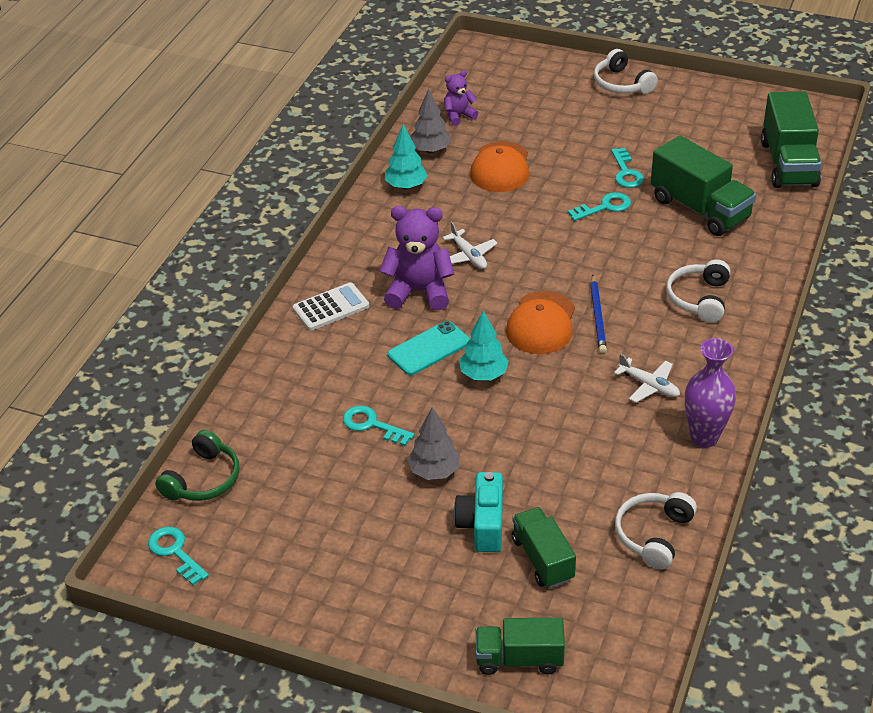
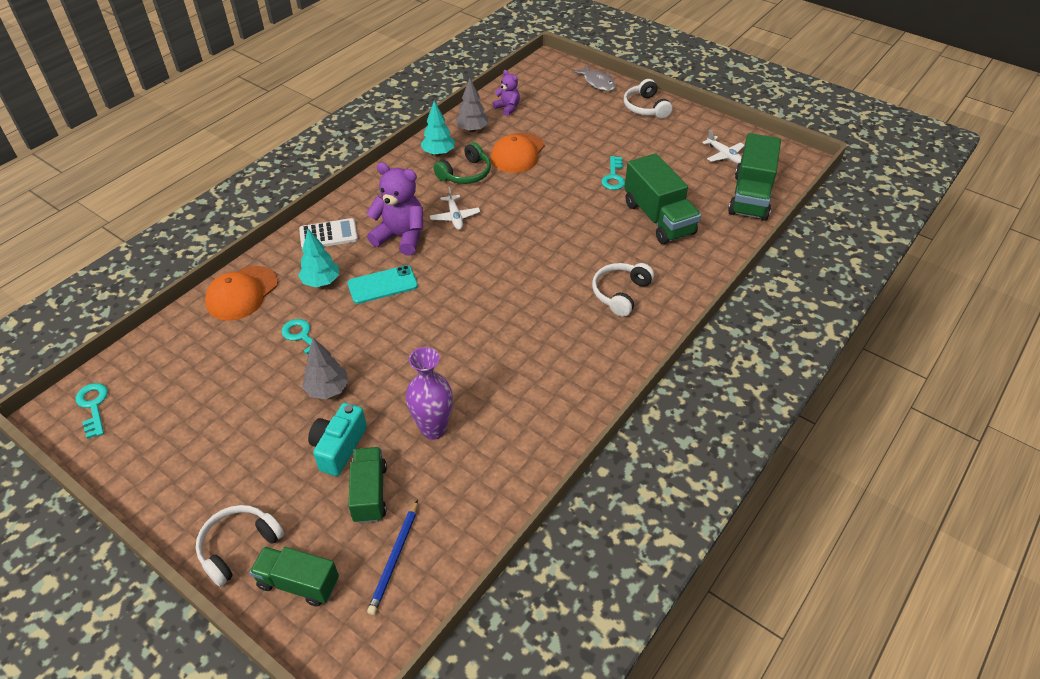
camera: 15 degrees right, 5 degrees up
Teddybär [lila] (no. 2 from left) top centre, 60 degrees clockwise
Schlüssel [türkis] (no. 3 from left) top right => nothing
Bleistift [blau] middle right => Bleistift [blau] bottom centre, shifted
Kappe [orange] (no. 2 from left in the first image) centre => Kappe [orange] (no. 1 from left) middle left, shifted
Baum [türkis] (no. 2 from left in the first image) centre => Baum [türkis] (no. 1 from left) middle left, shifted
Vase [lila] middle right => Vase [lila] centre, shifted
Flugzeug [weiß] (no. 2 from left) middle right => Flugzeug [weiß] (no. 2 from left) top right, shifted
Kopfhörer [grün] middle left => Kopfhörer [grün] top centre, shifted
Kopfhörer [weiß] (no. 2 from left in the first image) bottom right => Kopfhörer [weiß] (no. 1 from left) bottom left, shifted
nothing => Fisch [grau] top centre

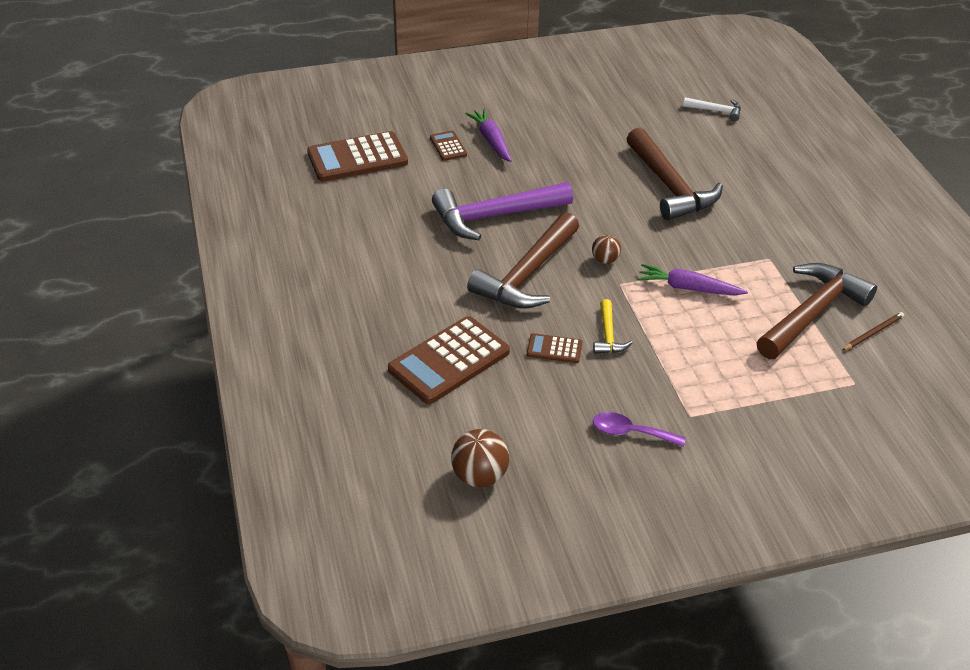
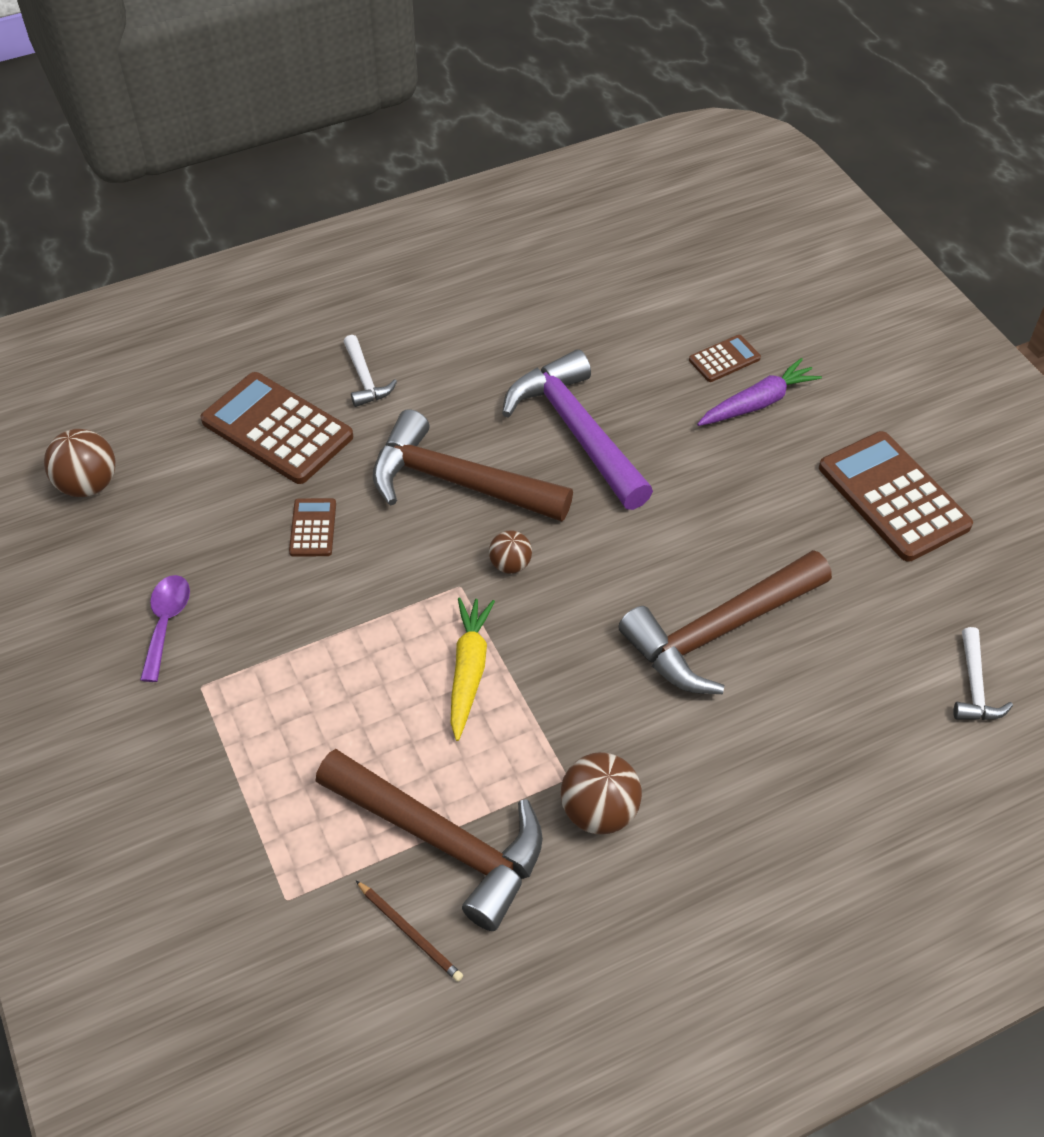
camera: 80 degrees right, 10 degrees up
Taschenrechner [braun] (no. 1 from left in the first image) top centre => Taschenrechner [braun] (no. 4 from left) middle right, shifted
Karotte [lila] (no. 2 from left) middle right => Karotte [gelb] centre
Hammer [gelb] centre => nothing
nothing => Hammer [weiß] (no. 1 from left) top centre
nothing => Ball [braun] (no. 3 from left) bottom centre

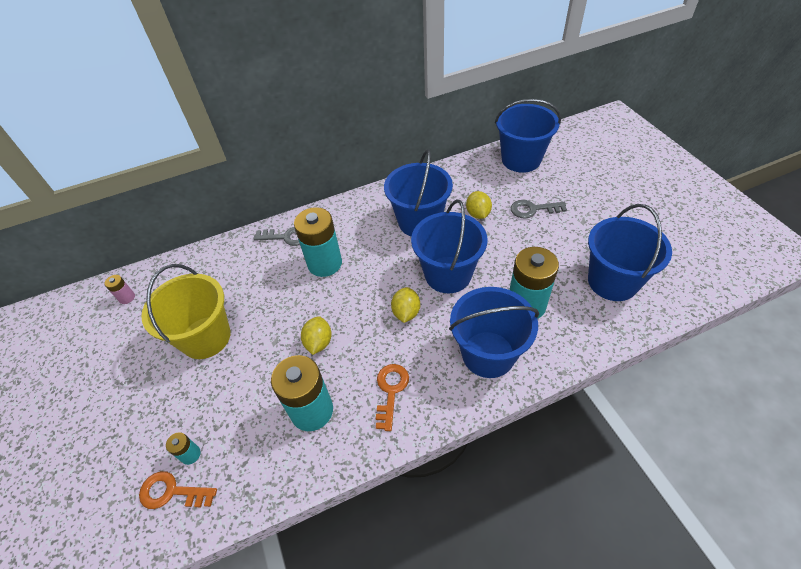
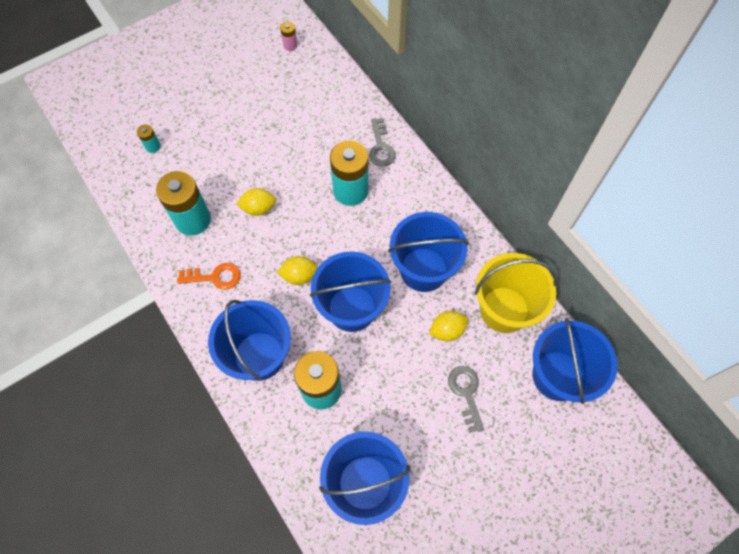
camera: 75 degrees right, 15 degrees up
Eimer [gelb] middle left => Eimer [gelb] middle right, shifted
Schlüssel [orange] (no. 1 from left) bottom left => nothing

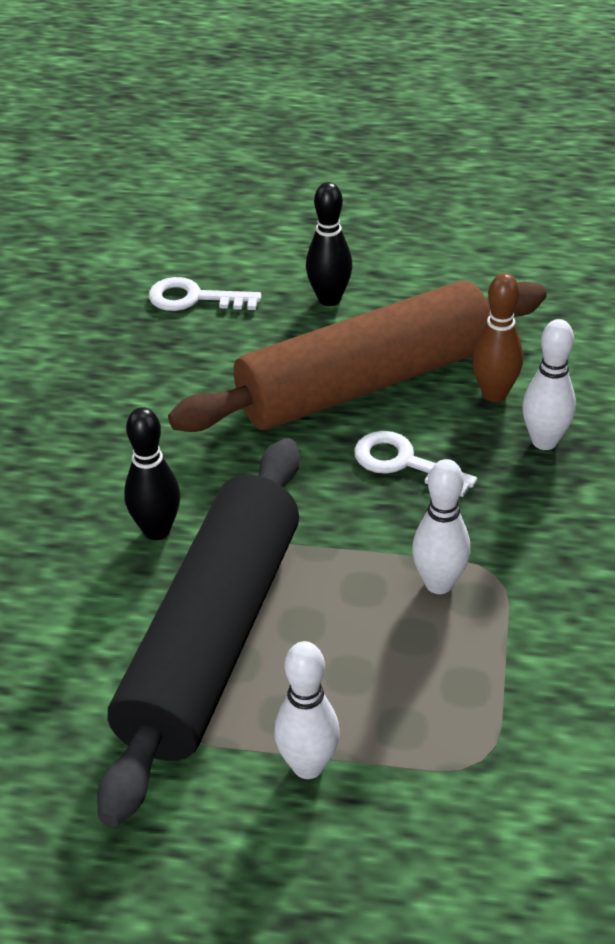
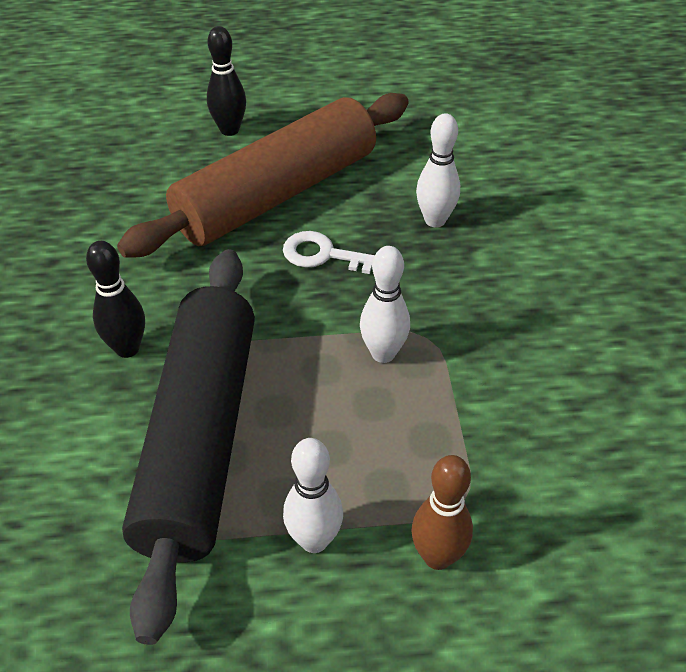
camera: 15 degrees left, 5 degrees up
Bowlingkegel [braun] middle right => Bowlingkegel [braun] bottom centre, shifted
Schlüssel [weiß] (no. 1 from left) top centre => nothing

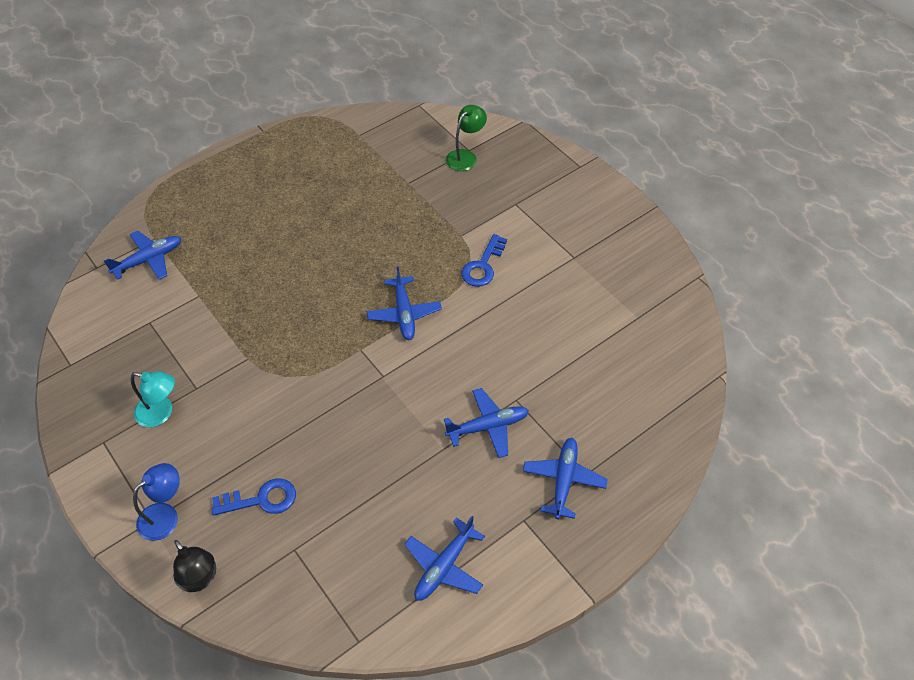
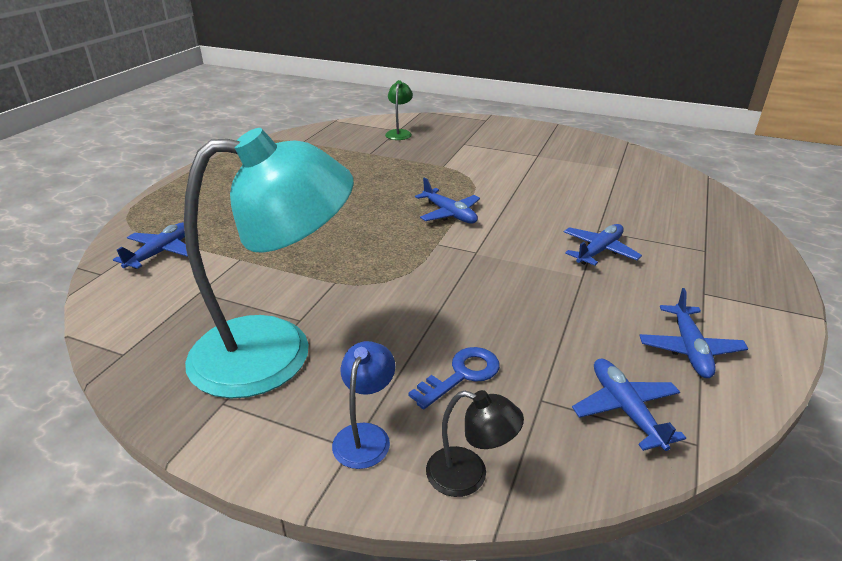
camera: 30 degrees left, 20 degrees down
Schlüssel [blau] (no. 2 from left) centre => nothing
Lampe [türkis] middle left, x2.45
Flugzeug [blau] (no. 5 from left in the first image) bottom centre => Flugzeug [blau] (no. 4 from left) bottom right, shifted

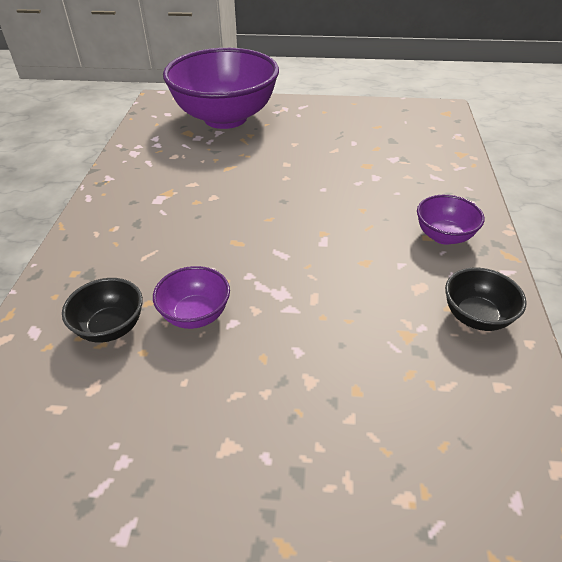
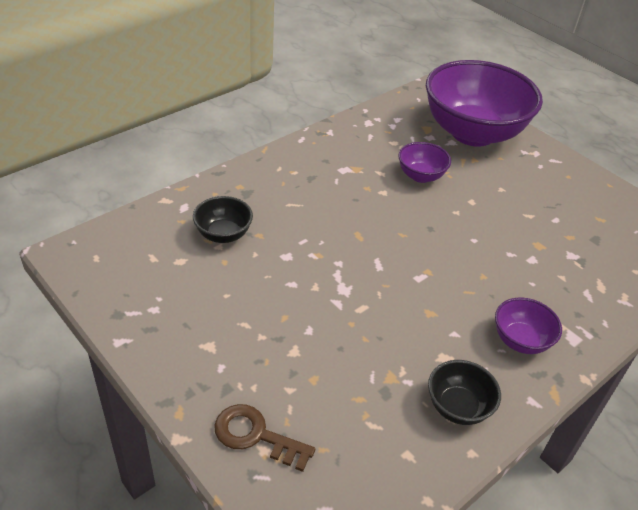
camera: 40 degrees right, 0 degrees up
Schüssel [lila] (no. 1 from left) centre => Schüssel [lila] (no. 1 from left) top centre, shifted
nothing => Schlüssel [braun] bottom centre

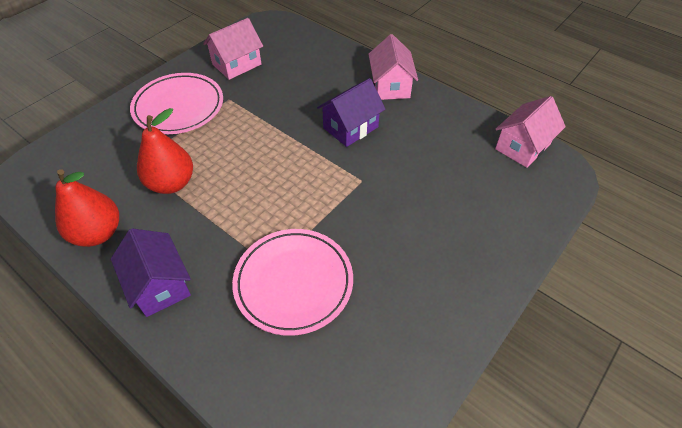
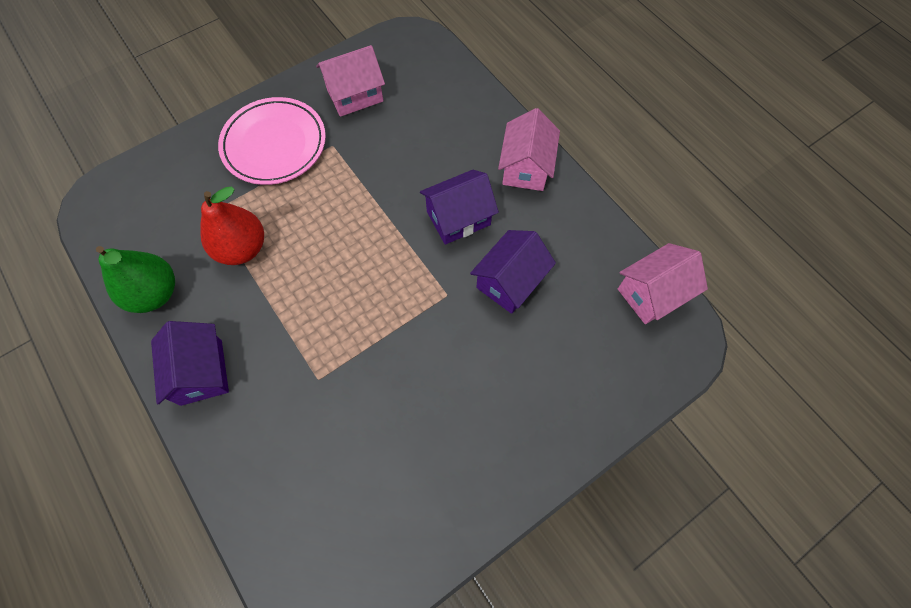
camera: 15 degrees right, 15 degrees up
Birne [rot] (no. 1 from left) middle left => Birne [grün] middle left
Teller [rosa] (no. 2 from left) centre => nothing
nothing => Haus [lila] (no. 3 from left) centre

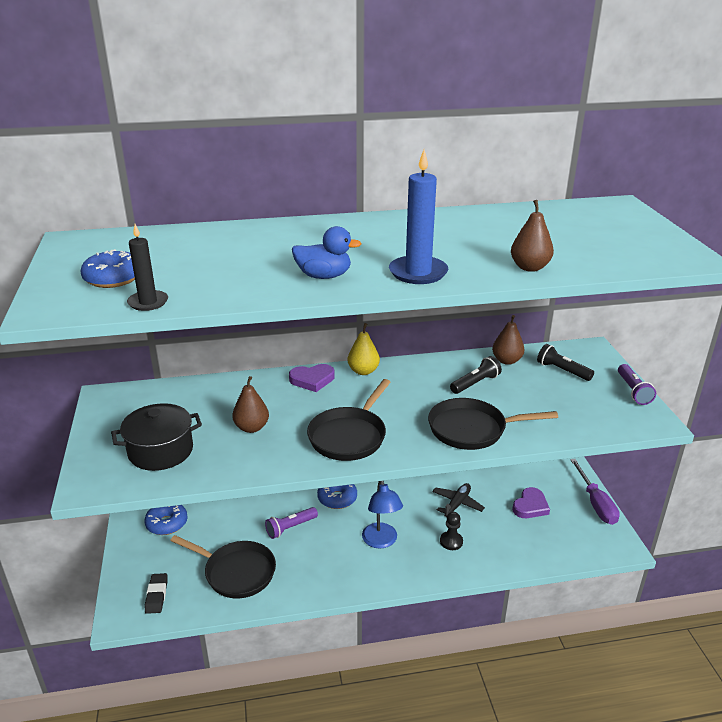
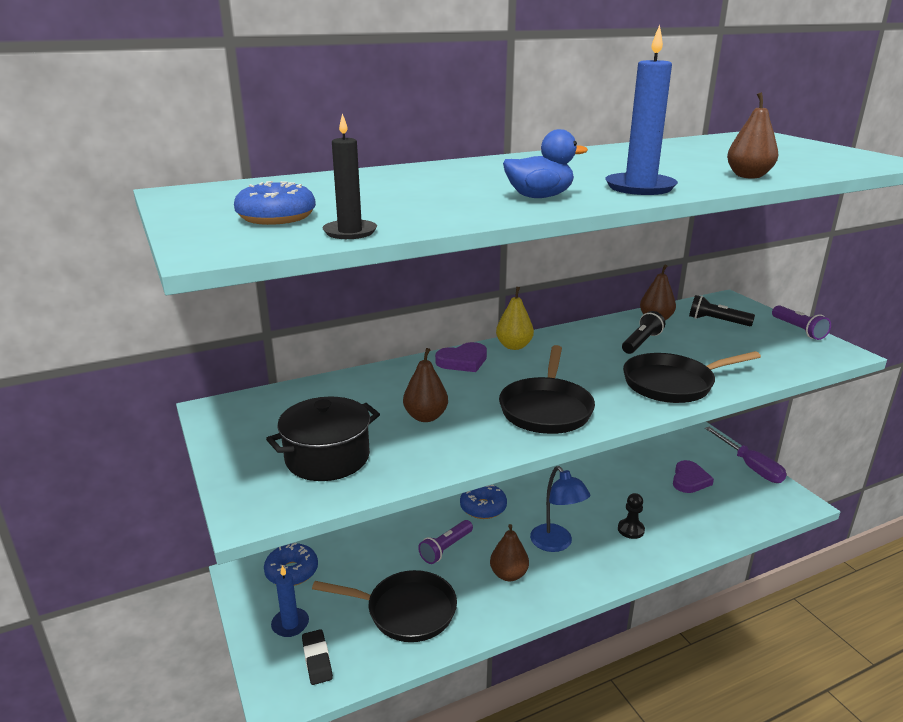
camera: 15 degrees left, 5 degrees down
Flugzeug [schwarz] bottom centre => nothing
nothing => Birne [braun] (no. 2 from left) bottom centre
nothing => Kerze [blau] (no. 1 from left) bottom left

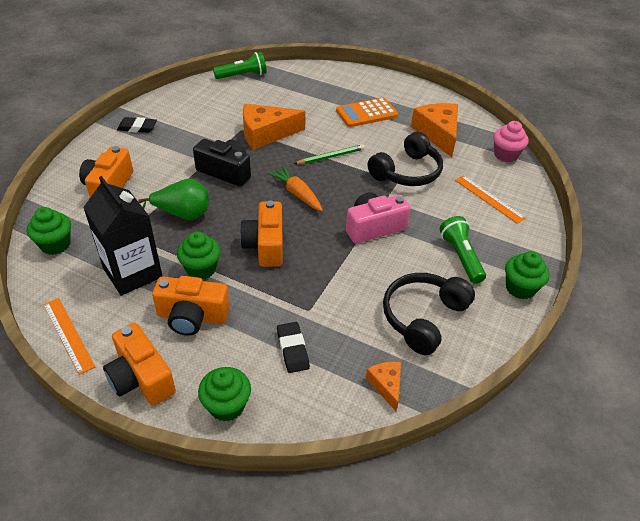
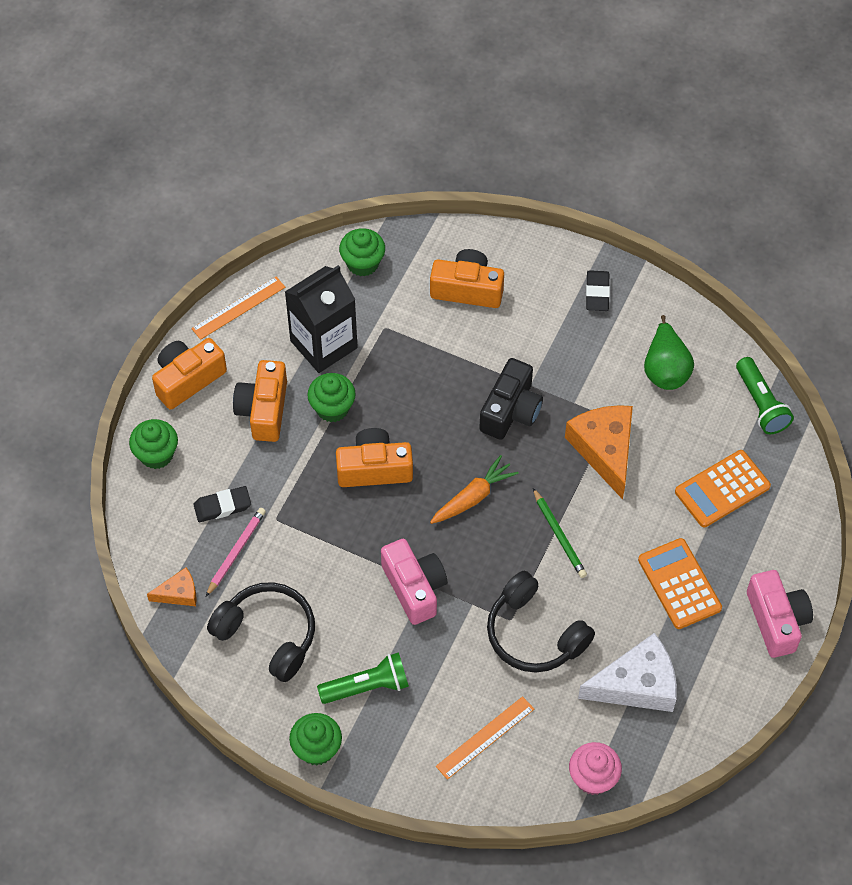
camera: 90 degrees right, 15 degrees up
Käse [orange] (no. 3 from left) top right => Käse [weiß] bottom right
Birne [grün] middle left => Birne [grün] middle right, shifted
nothing => Taschenrechner [orange] (no. 2 from left) middle right
nothing => Bleistift [rosa] middle left
nothing => Kamera [rosa] (no. 2 from left) bottom right

